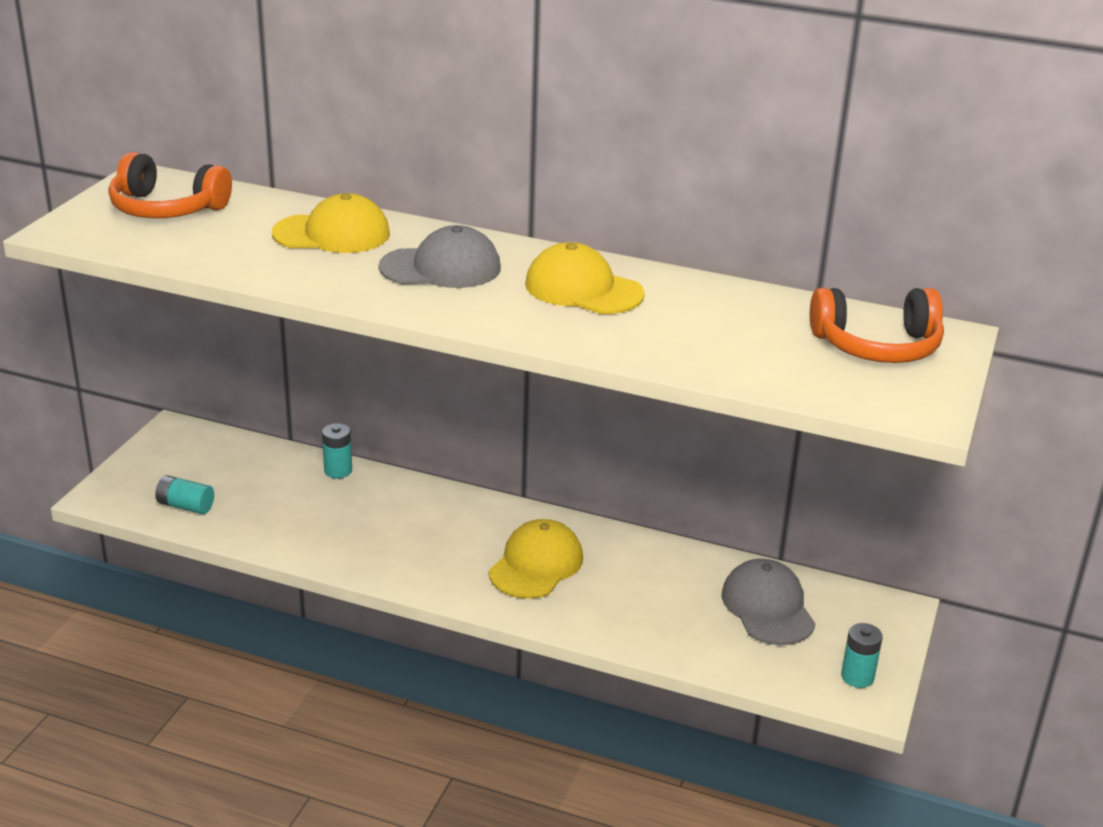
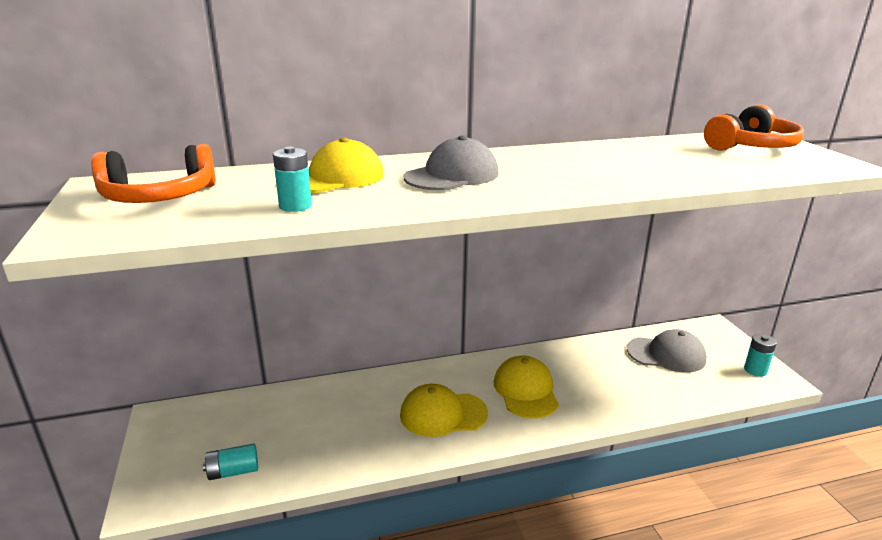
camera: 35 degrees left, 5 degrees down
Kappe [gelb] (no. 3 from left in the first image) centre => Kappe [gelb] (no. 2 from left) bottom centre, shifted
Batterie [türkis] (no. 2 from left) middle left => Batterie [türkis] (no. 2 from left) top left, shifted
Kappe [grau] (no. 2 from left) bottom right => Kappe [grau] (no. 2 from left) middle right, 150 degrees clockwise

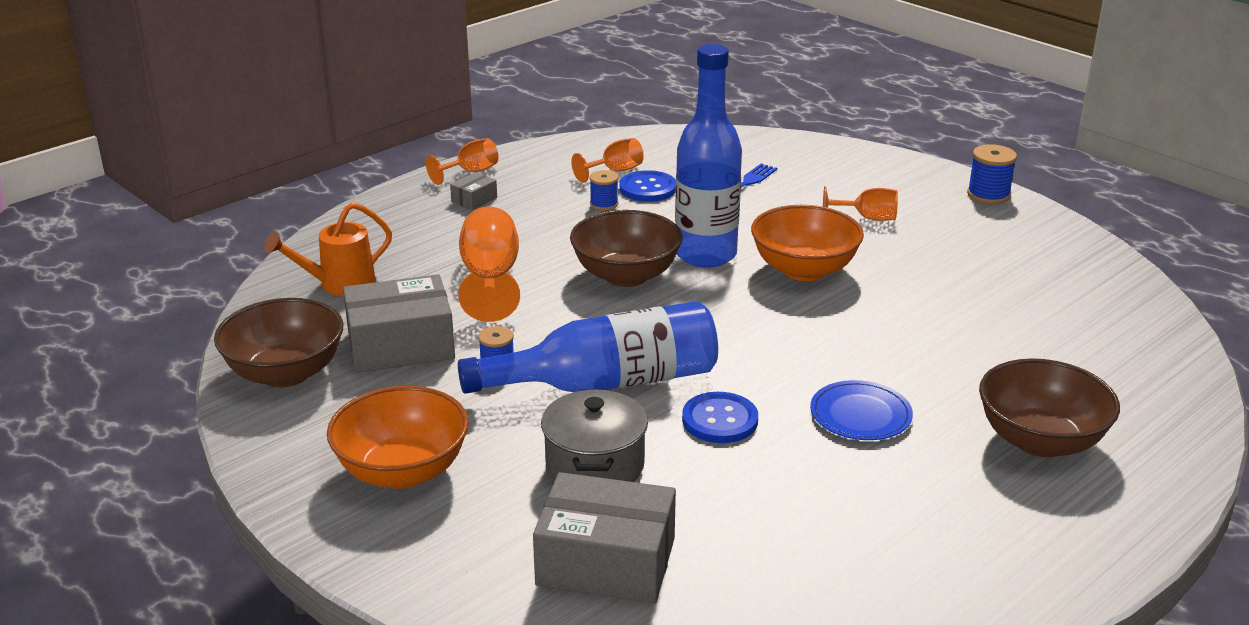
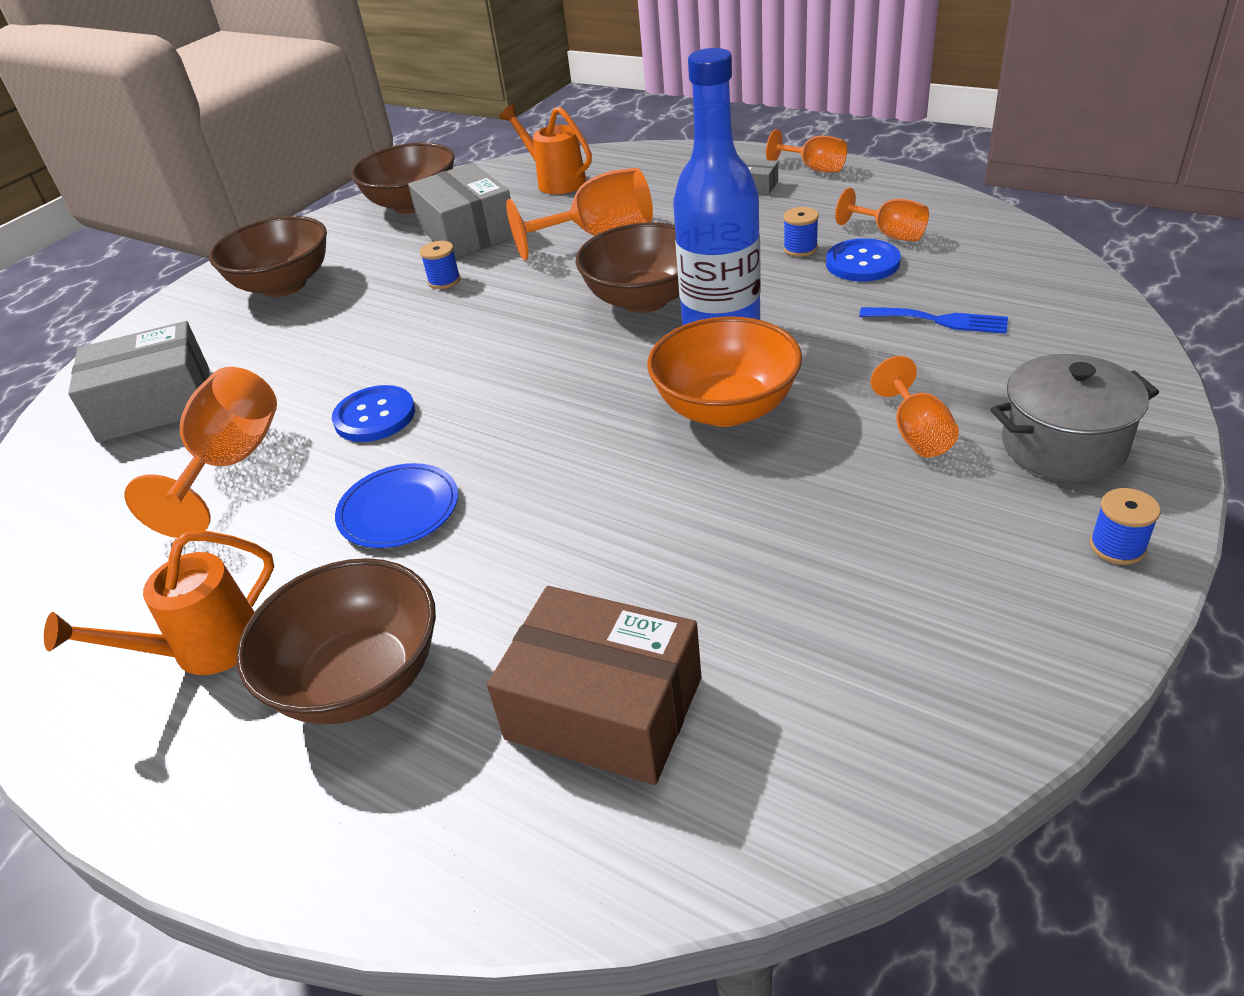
camera: 80 degrees right, 10 degrees up
Garnrolle [blau] (no. 3 from left) top right => Garnrolle [blau] (no. 3 from left) middle right, x0.67
Flasche [blau] (no. 1 from left) centre => nothing
Schüssel [orange] (no. 1 from left) bottom left => Schüssel [braun] (no. 1 from left) top left
Kochtopf [grau] bottom centre => Kochtopf [grau] middle right, shifted
Schachtel [grau] (no. 3 from left in the first image) bottom centre => Schachtel [grau] (no. 1 from left) middle left, 75 degrees clockwise
nothing => Kelch [orange] (no. 1 from left) middle left
nothing => Gießkanne [orange] (no. 1 from left) middle left
nothing => Schachtel [braun] bottom centre

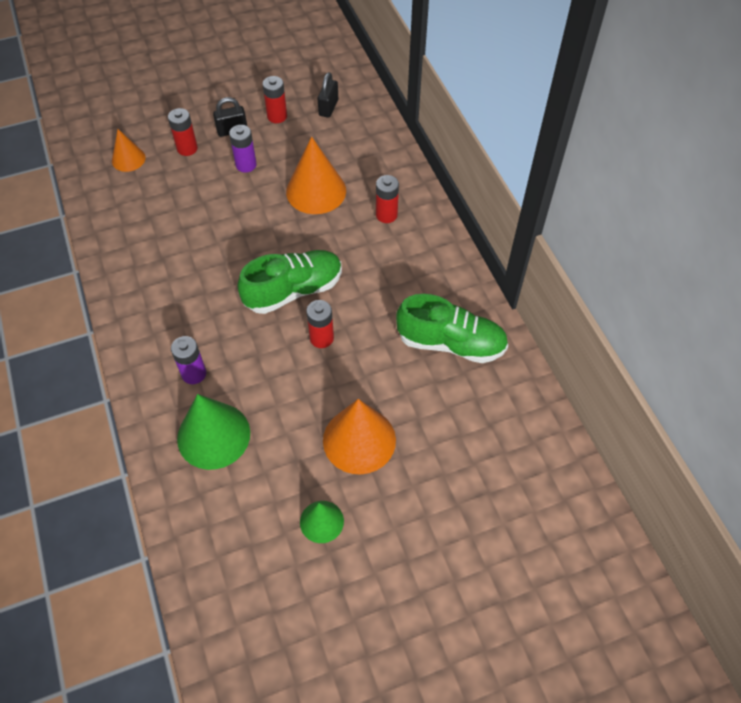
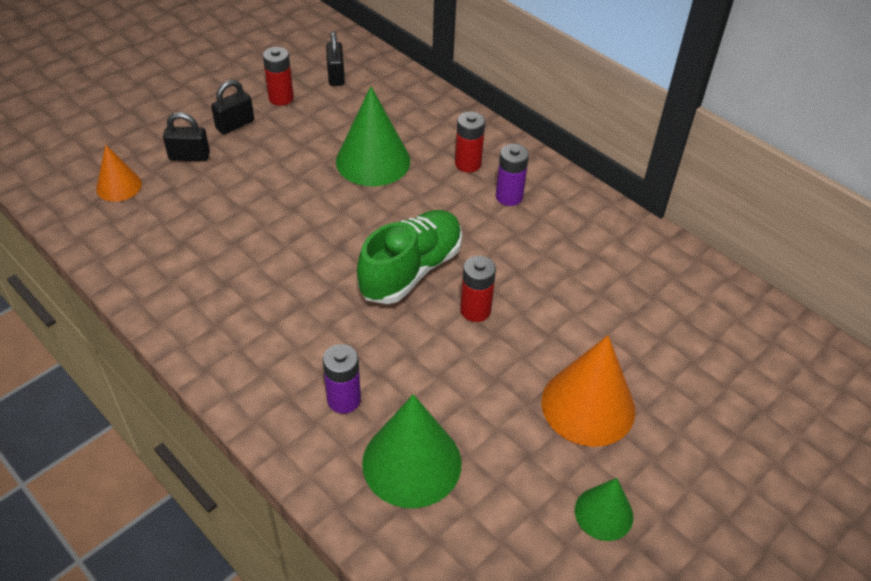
camera: 25 degrees left, 10 degrees down
Batterie [rot] (no. 1 from left) top left => Vorhängeschloss [schwarz] (no. 1 from left) top left
Batterie [lila] (no. 2 from left) top left => Batterie [lila] (no. 2 from left) top centre, shifted
Kegel [orange] (no. 2 from left) top centre => Kegel [grün] (no. 1 from left) top centre
Schuh [grün] (no. 2 from left) centre => nothing

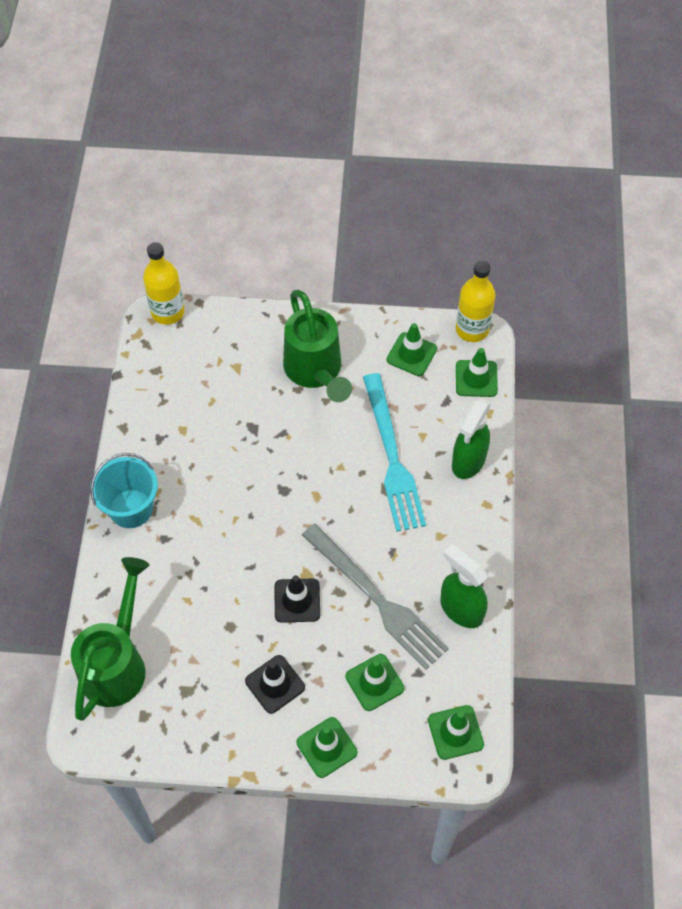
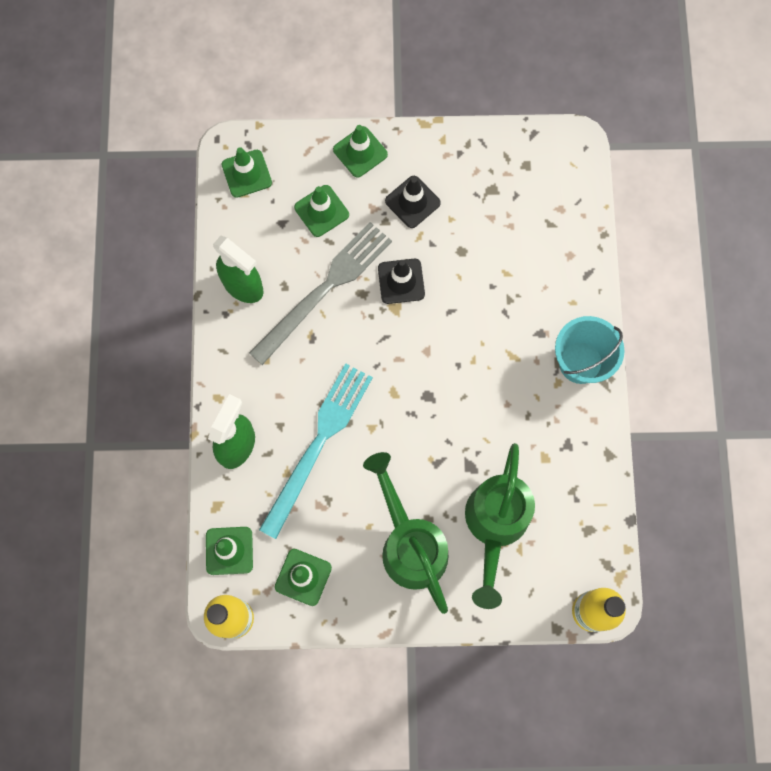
camera: 175 degrees right, 15 degrees up
Gabel [türkis] centre, 45 degrees clockwise
Gabel [grau] centre, 90 degrees clockwise
Gießkanne [grün] (no. 1 from left in the first image) bottom left => Gießkanne [grün] (no. 2 from left) bottom centre, shifted

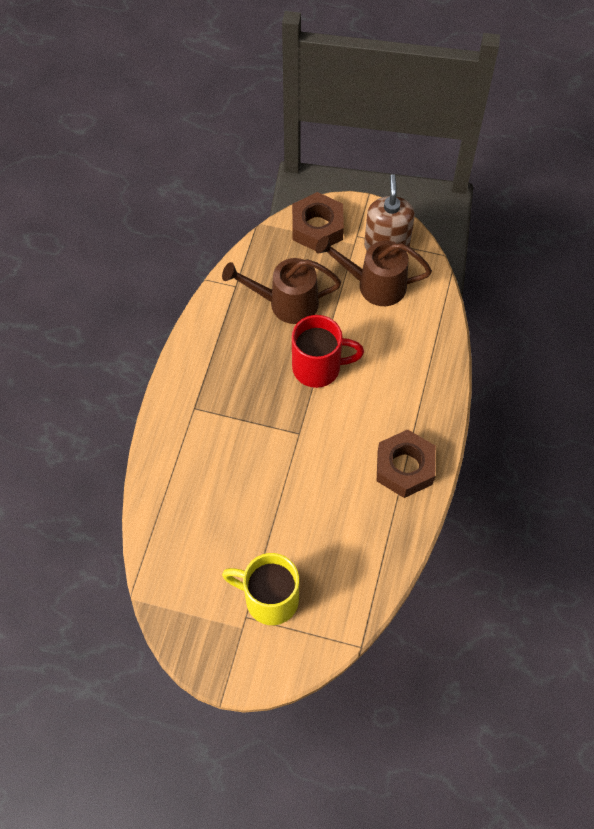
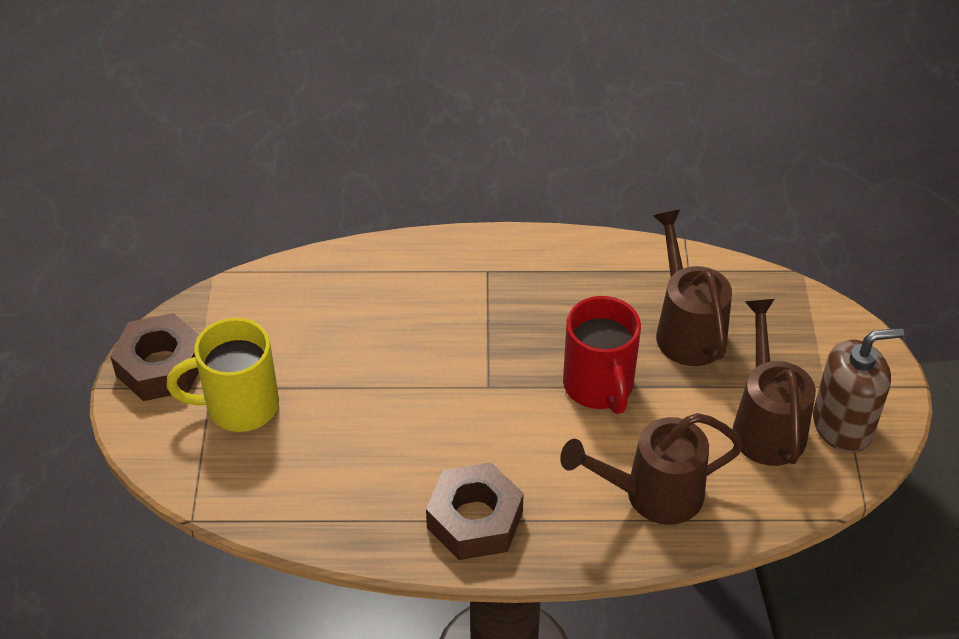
camera: 75 degrees right, 15 degrees down
Sechskantmutter [braun] (no. 1 from left) top centre => Sechskantmutter [braun] (no. 1 from left) middle left, shifted
Tasse [gelb] bottom centre => Tasse [gelb] middle left, 105 degrees counterclockwise
nothing => Gießkanne [braun] (no. 1 from left) bottom right

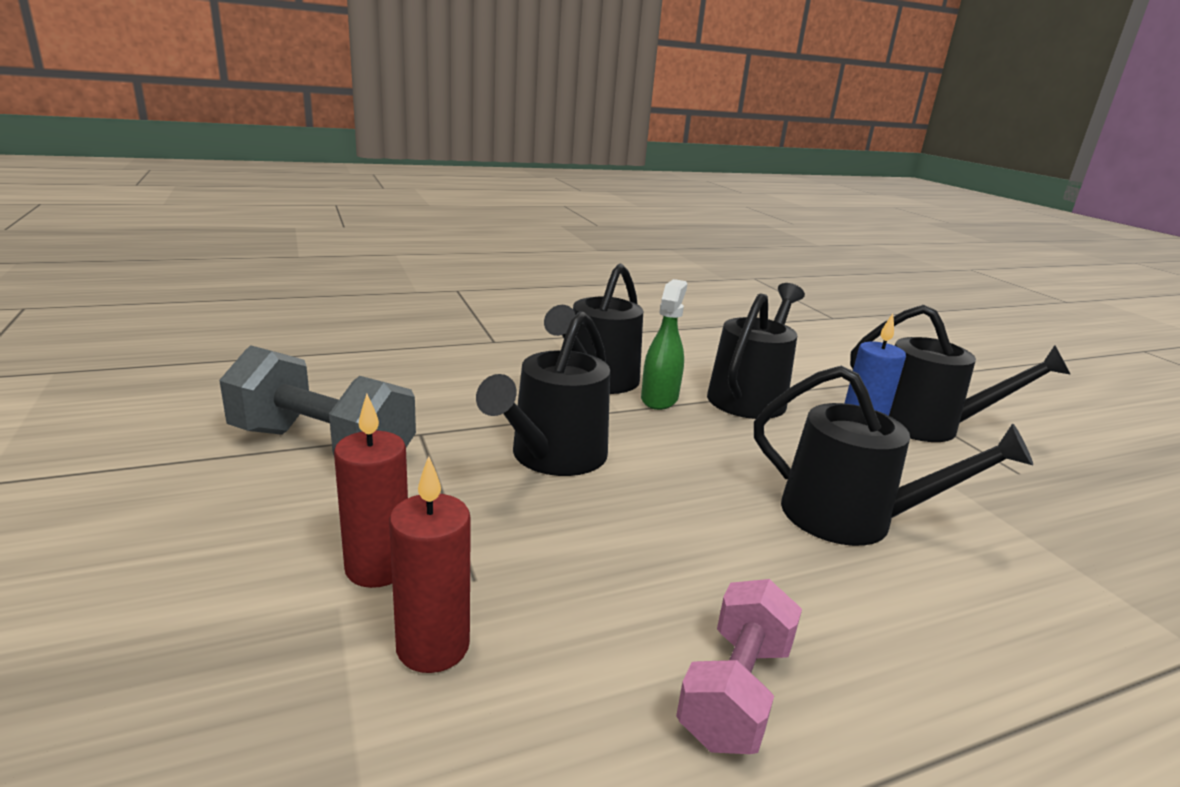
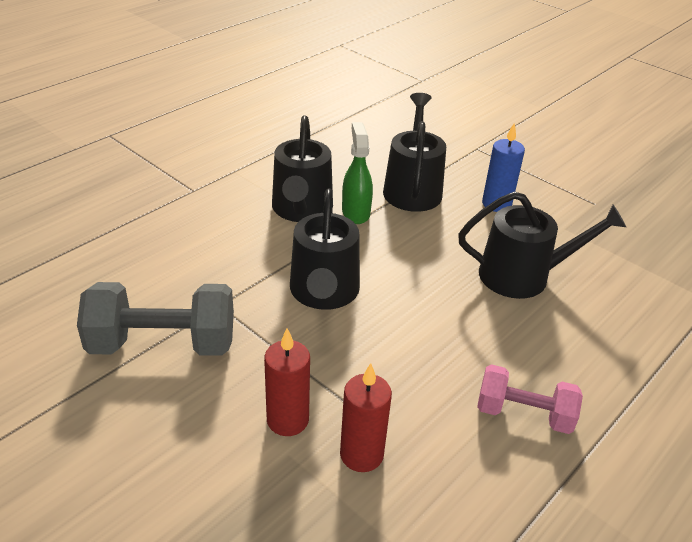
camera: 25 degrees left, 15 degrees up
Gießkanne [schwarz] (no. 5 from left) middle right => nothing
Hantel [rosa] bottom centre => Hantel [rosa] bottom right, 75 degrees counterclockwise

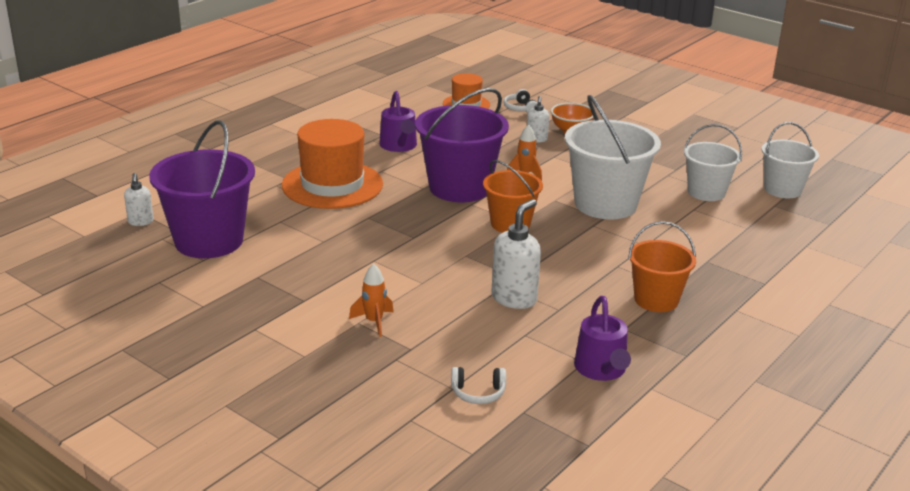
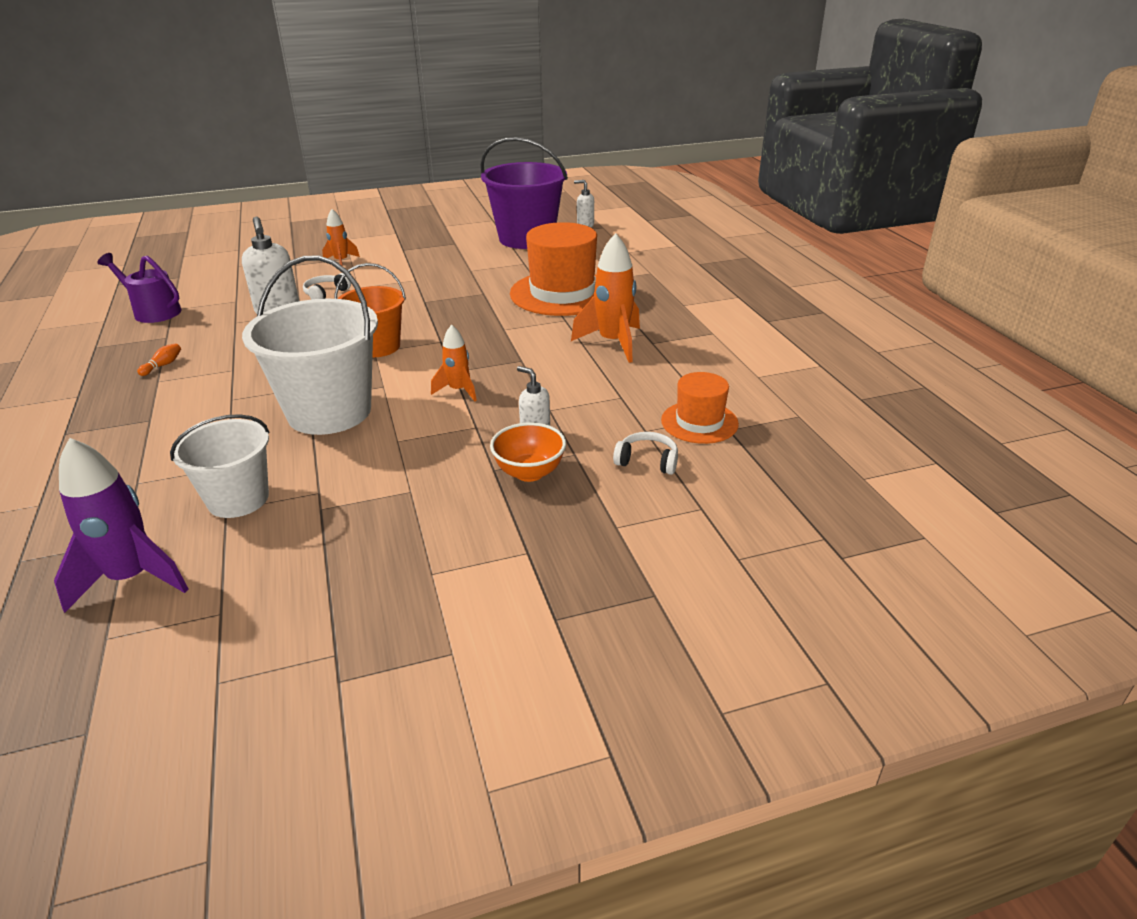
camera: 125 degrees right, 5 degrees up
Eimer [lila] (no. 2 from left) top centre => nothing
Gießkanne [lila] (no. 1 from left) top centre => Rakete [orange] (no. 3 from left) top centre
Eimer [weiß] (no. 3 from left) top right => Rakete [lila] middle left
Eimer [orange] (no. 2 from left) middle right => Bowlingkegel [orange] middle left
Kopfhörer [weiß] (no. 1 from left) bottom centre => Kopfhörer [weiß] (no. 1 from left) top left, shifted

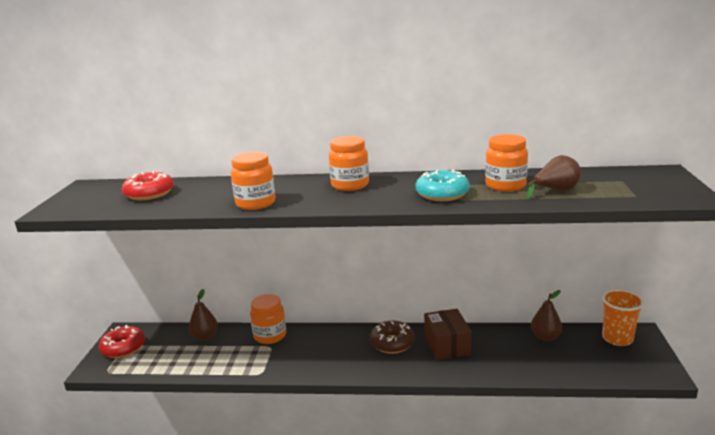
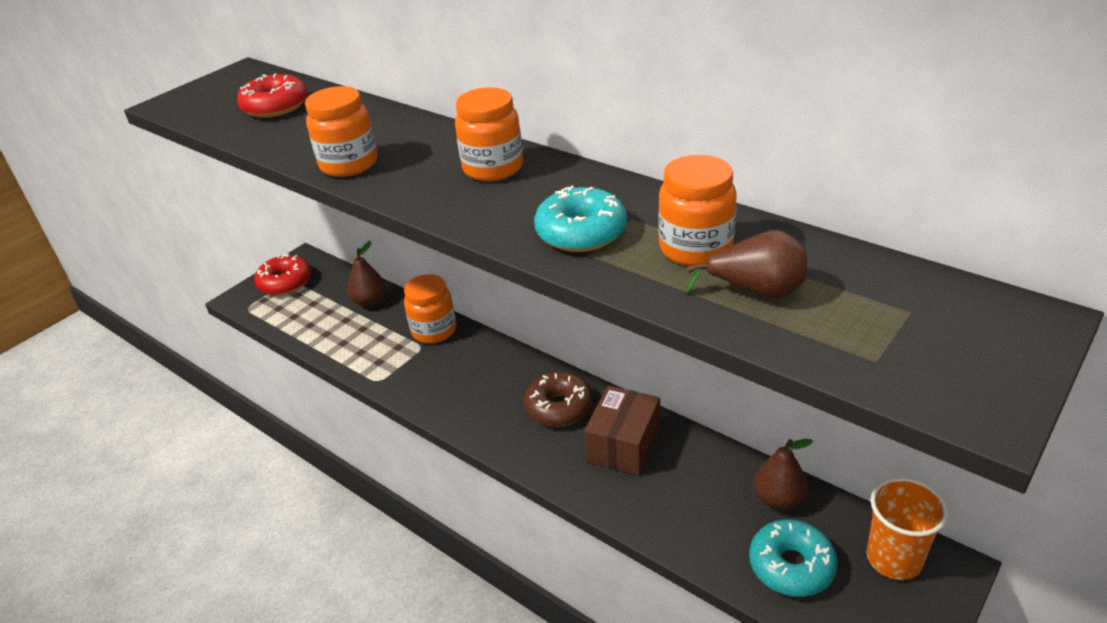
camera: 35 degrees right, 15 degrees up
nothing => Donut [türkis] (no. 2 from left) bottom right

